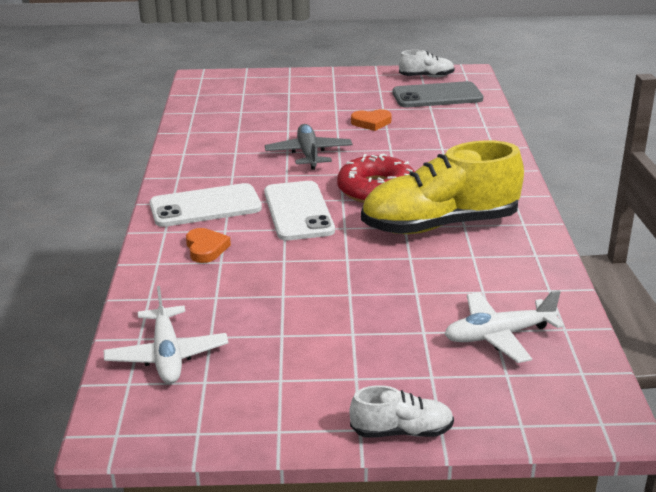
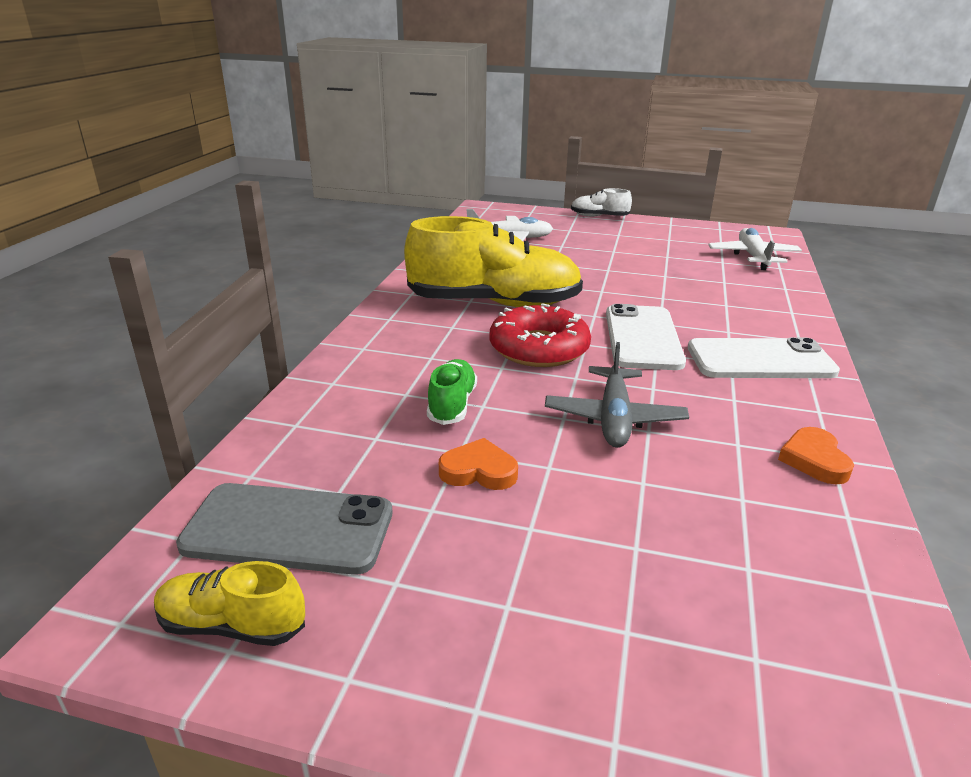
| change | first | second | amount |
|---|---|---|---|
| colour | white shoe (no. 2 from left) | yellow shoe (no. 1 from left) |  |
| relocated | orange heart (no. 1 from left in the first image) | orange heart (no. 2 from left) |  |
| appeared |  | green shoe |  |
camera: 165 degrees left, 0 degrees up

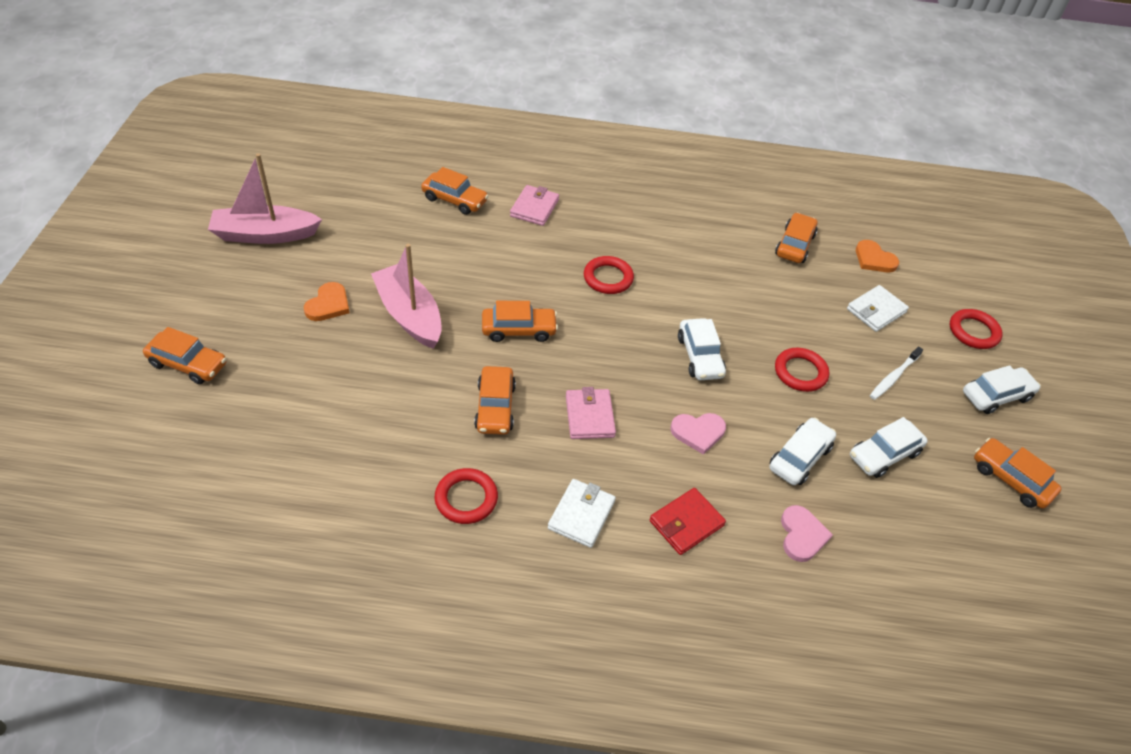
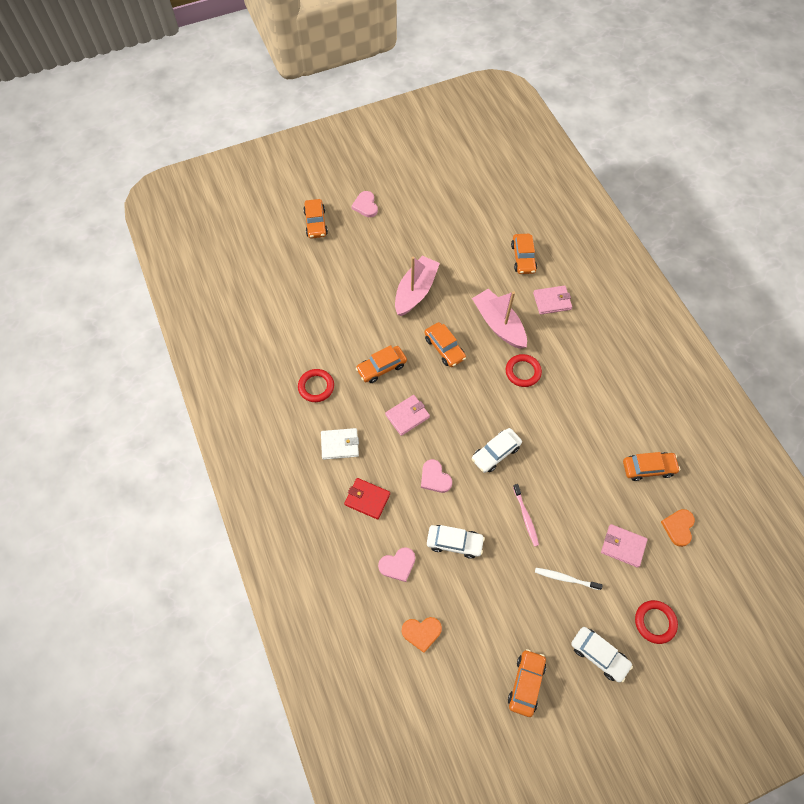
| change | first | second | amount |
|---|---|---|---|
| relocated | pink boat (no. 1 from left in the first image) | pink boat (no. 2 from left) |  |
| relocated | orange heart (no. 1 from left) |  |  |
| colour | white wallet (no. 2 from left) | pink wallet (no. 3 from left) |  |
| exchanged | red ring (no. 3 from left) | pink toothbrush |  |
| missing | white car (no. 3 from left) |  |  |
| appeared |  | pink heart (no. 1 from left) |  |
camera: 65 degrees right, 15 degrees up

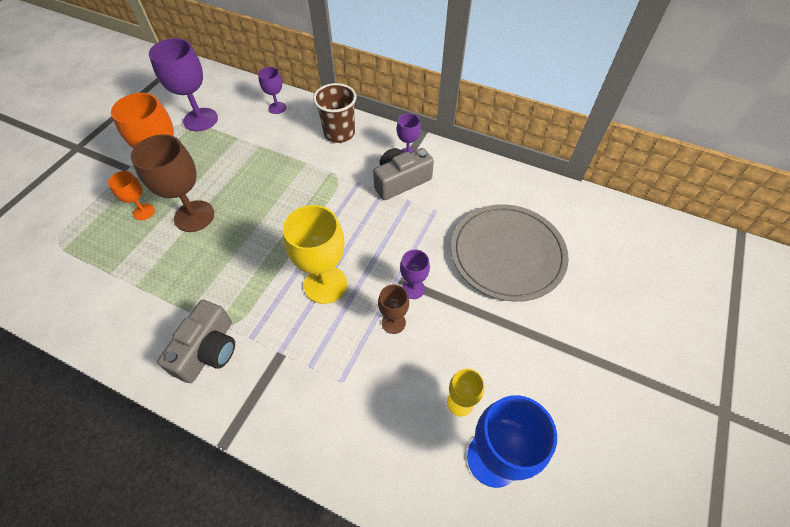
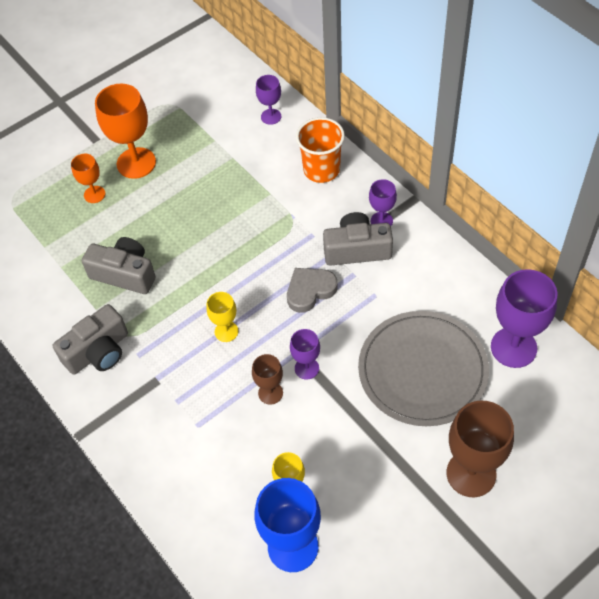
| change | first | second | amount |
|---|---|---|---|
| relocated | purple goblet (no. 1 from left in the first image) | purple goblet (no. 4 from left) |  |
| colour | brown cup | orange cup |  |
| relocated | brown goblet (no. 1 from left in the first image) | brown goblet (no. 2 from left) |  |
| size | yellow goblet (no. 1 from left) |  | x0.54 |
| appeared |  | grey camera (no. 2 from left) |  |
| appeared |  | grey heart |  |
camera: 30 degrees right, 0 degrees up

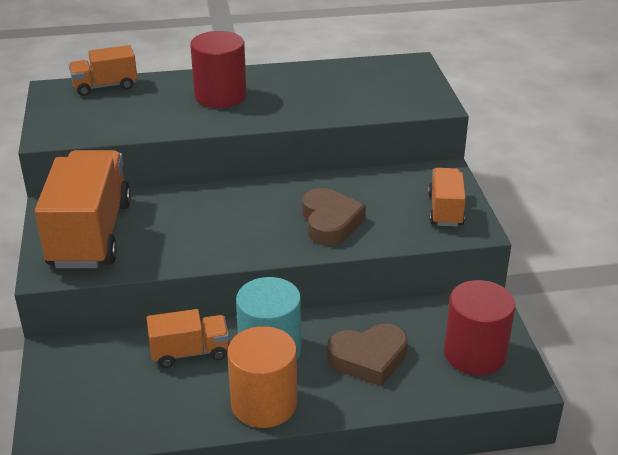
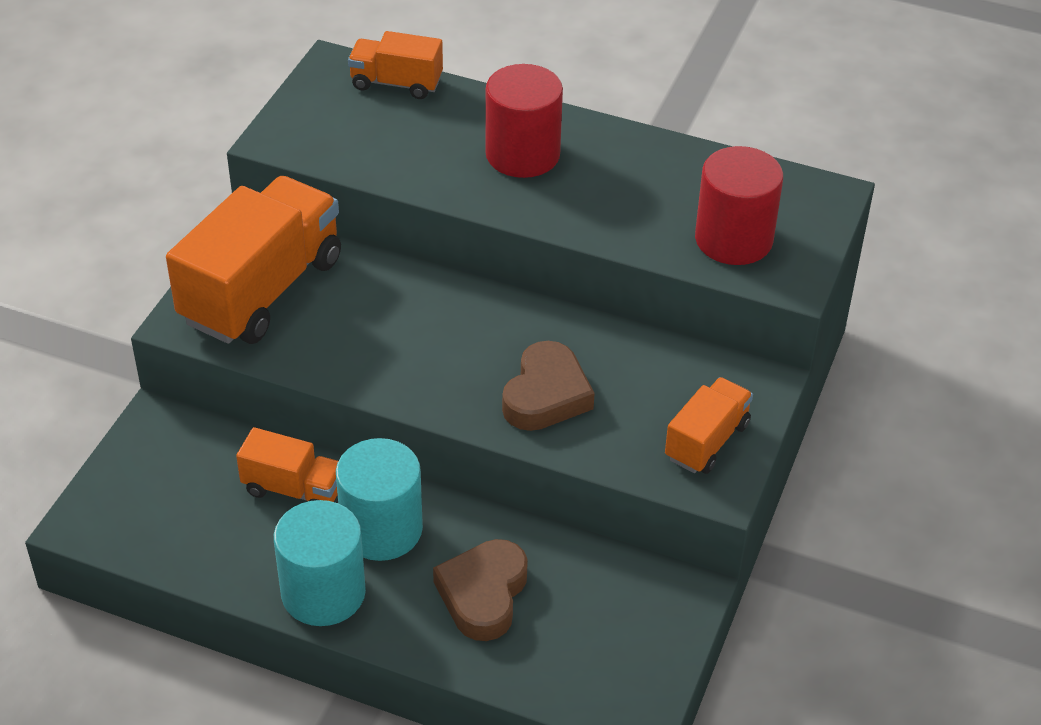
| change | first | second | amount |
|---|---|---|---|
| relocated | red cylinder (no. 2 from left) |  |  |
| spun | brown heart (no. 2 from left in the first image) | brown heart (no. 1 from left) | 90 degrees clockwise |
| colour | orange cylinder | turquoise cylinder (no. 1 from left) |  |
camera: 30 degrees right, 10 degrees up

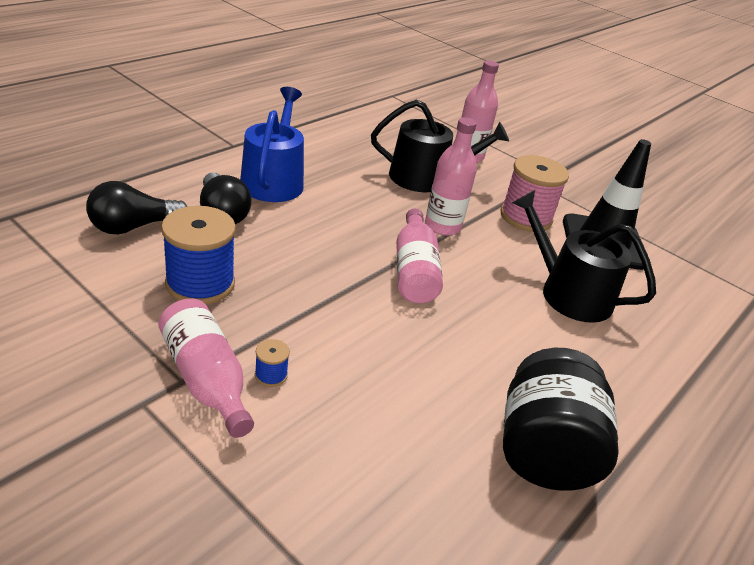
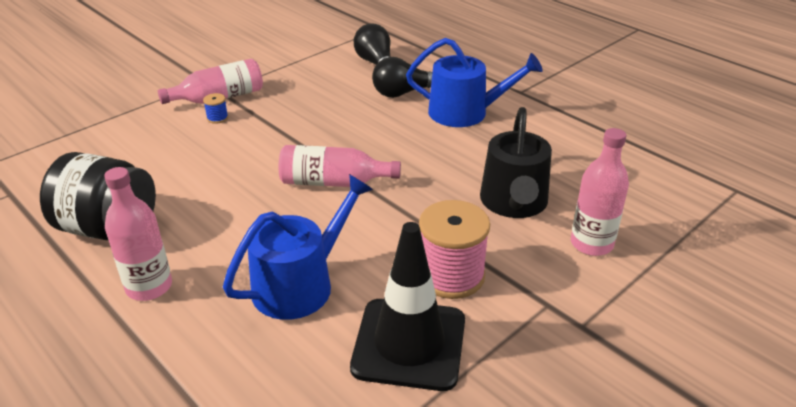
| change | first | second | amount |
|---|---|---|---|
| relocated | pink bottle (no. 3 from left in the first image) | pink bottle (no. 1 from left) |  |
| colour | black watering can (no. 2 from left) | blue watering can (no. 1 from left) |  |
| missing | blue spool (no. 1 from left) |  |  |
camera: 100 degrees right, 0 degrees up

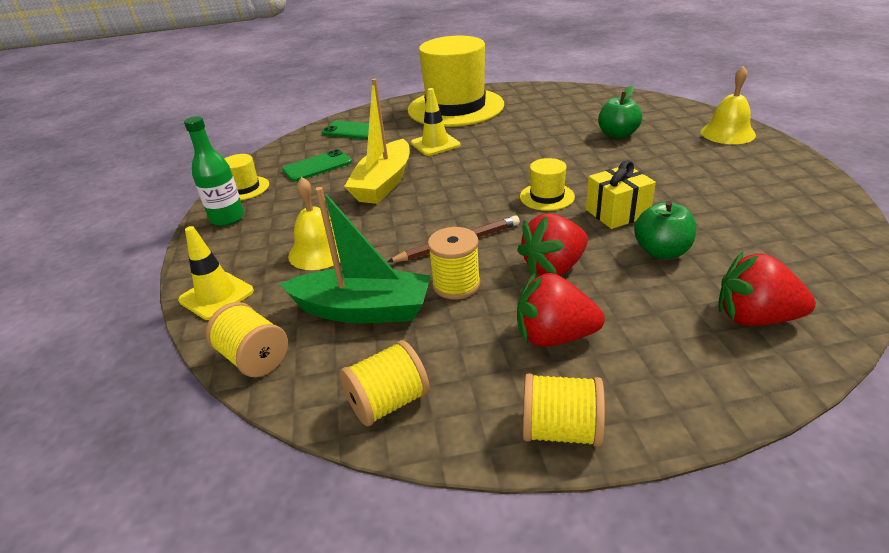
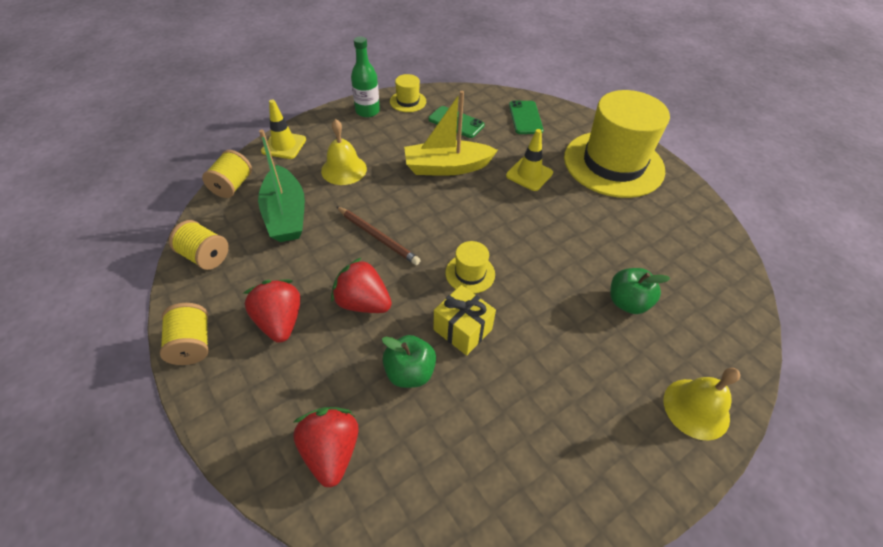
| change | first | second | amount |
|---|---|---|---|
| missing | yellow spool (no. 3 from left) |  |  |
camera: 60 degrees right, 15 degrees up

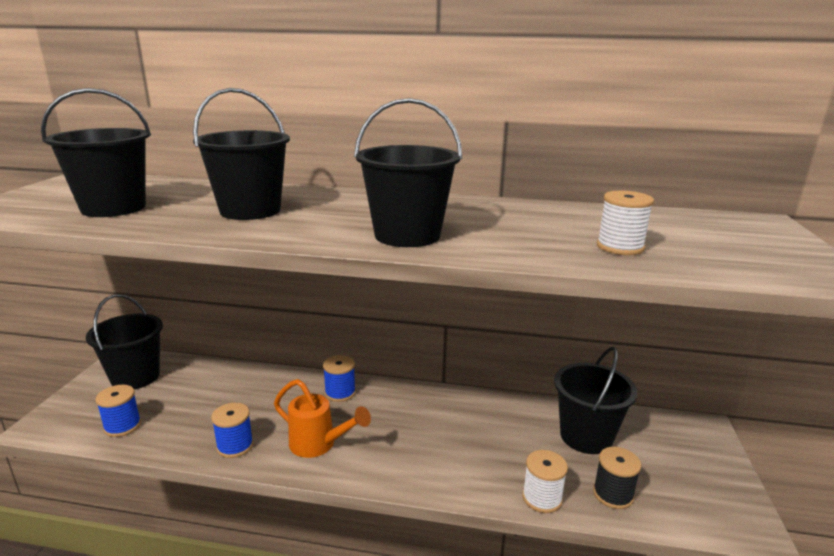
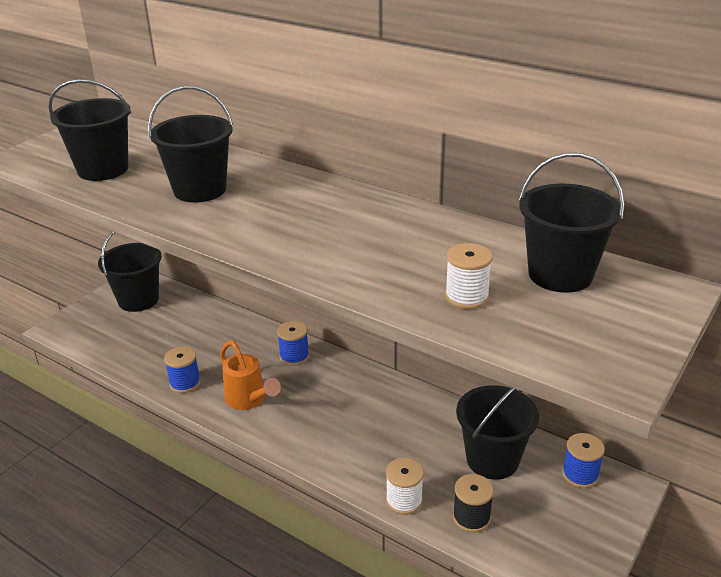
| change | first | second | amount |
|---|---|---|---|
| relocated | black bucket (no. 4 from left in the first image) | black bucket (no. 5 from left) |  |
| relocated | blue spool (no. 1 from left in the first image) | blue spool (no. 3 from left) |  |
camera: 25 degrees right, 10 degrees up

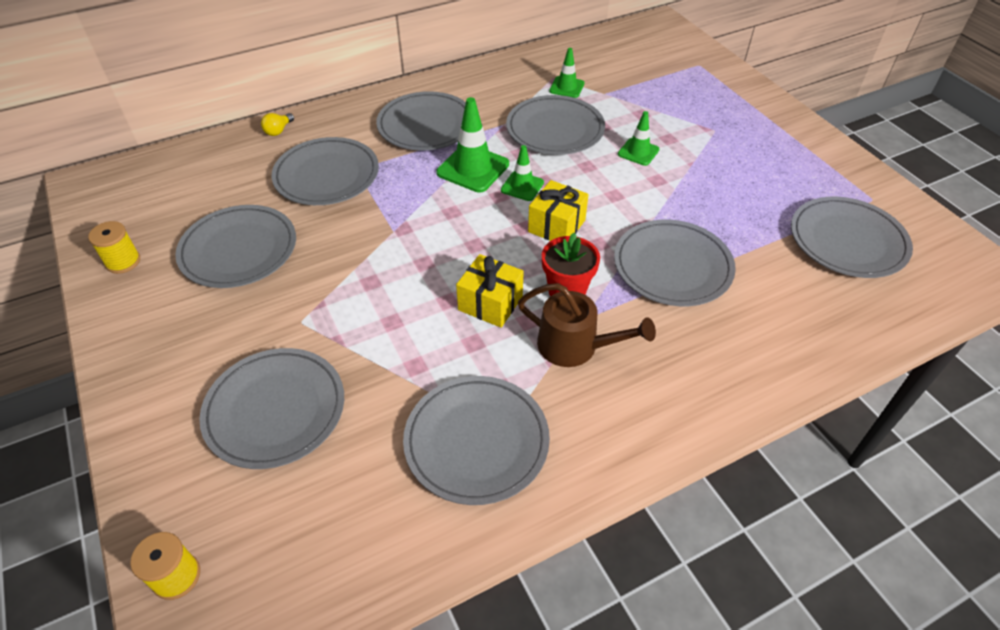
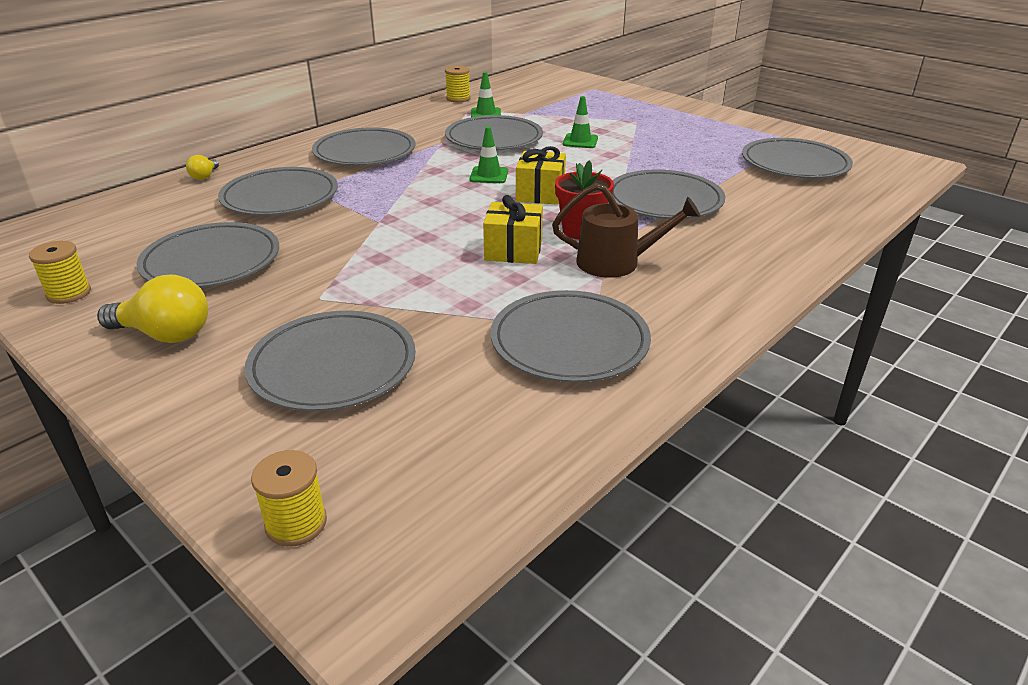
| change | first | second | amount |
|---|---|---|---|
| missing | green traffic cone (no. 1 from left) |  |  |
| appeared |  | yellow spool (no. 3 from left) |  |
| appeared |  | yellow light bulb (no. 1 from left) |  |
camera: 20 degrees left, 15 degrees down

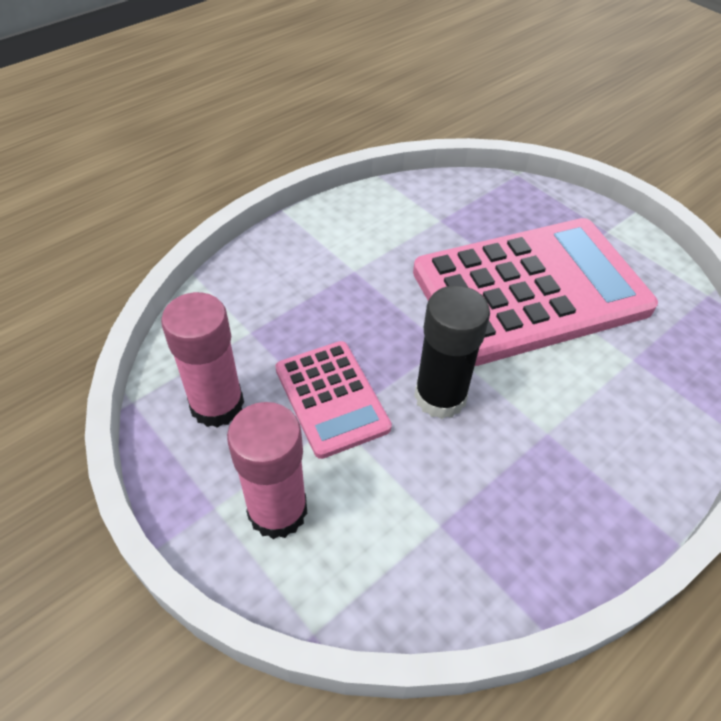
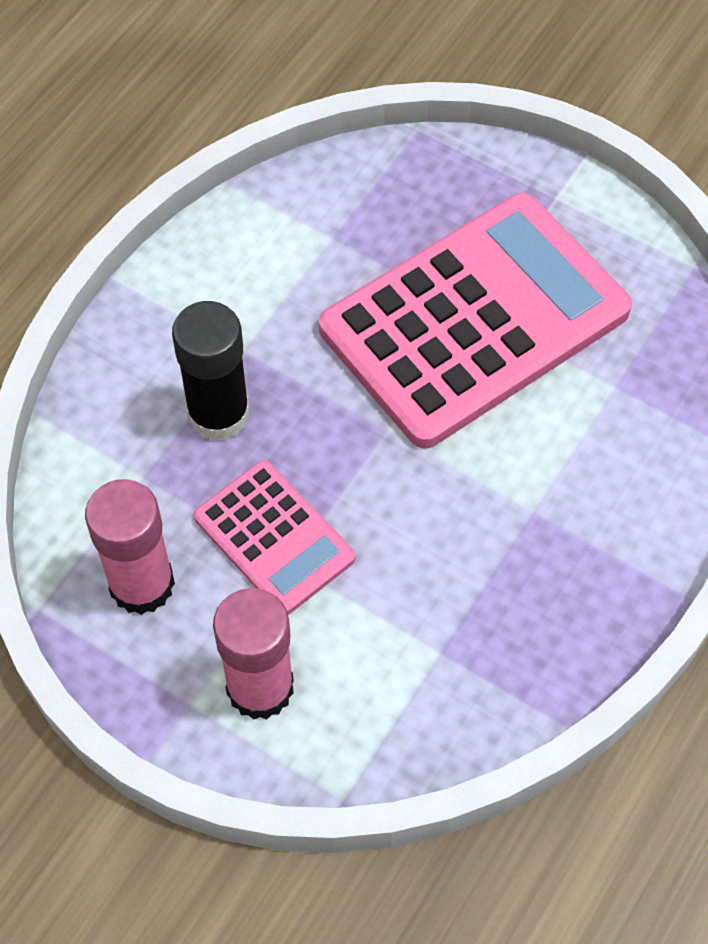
| change | first | second | amount |
|---|---|---|---|
| relocated | black glue stick |  |  |
camera: 15 degrees left, 10 degrees up

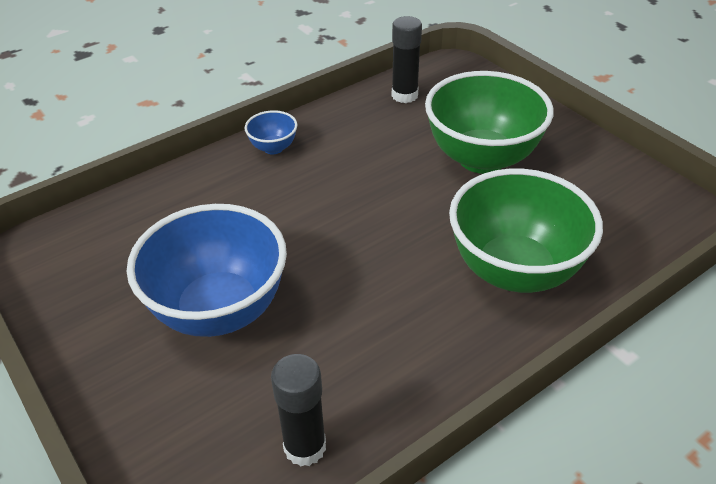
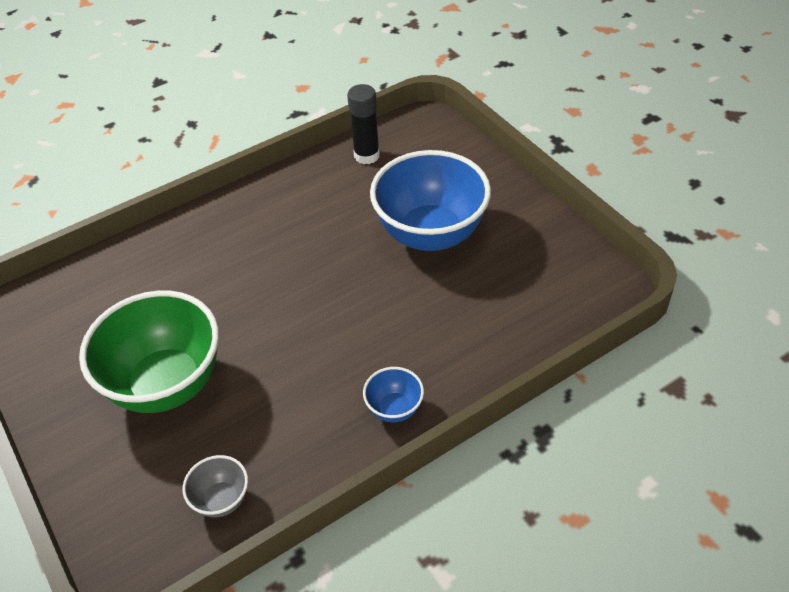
| change | first | second | amount |
|---|---|---|---|
| exchanged | black glue stick (no. 2 from left) | grey bowl |  |
| missing | green bowl (no. 2 from left) |  |  |
camera: 175 degrees left, 5 degrees up

